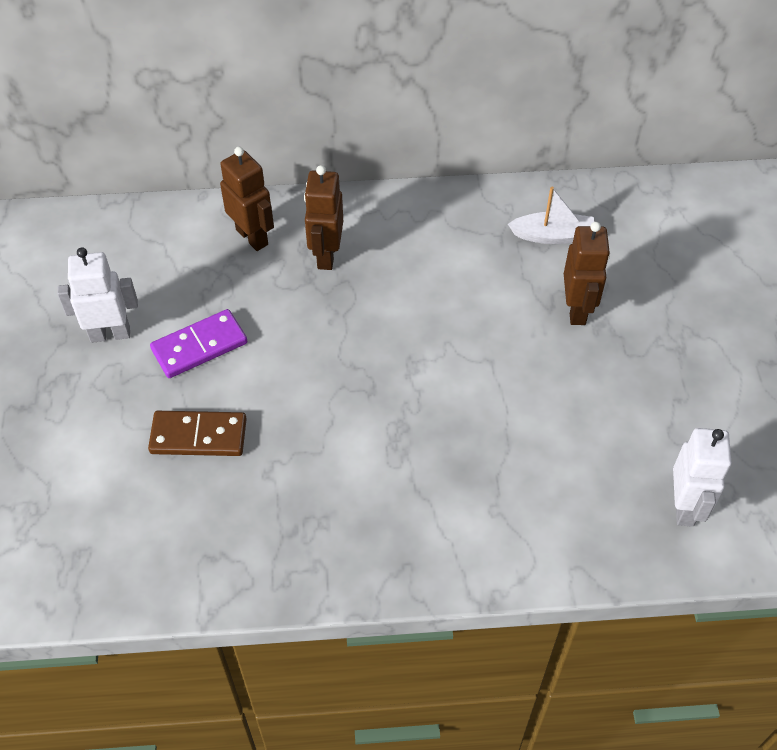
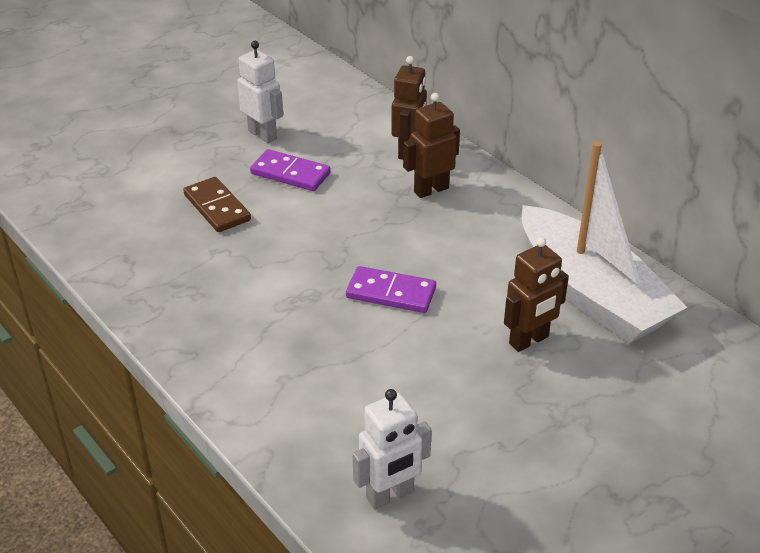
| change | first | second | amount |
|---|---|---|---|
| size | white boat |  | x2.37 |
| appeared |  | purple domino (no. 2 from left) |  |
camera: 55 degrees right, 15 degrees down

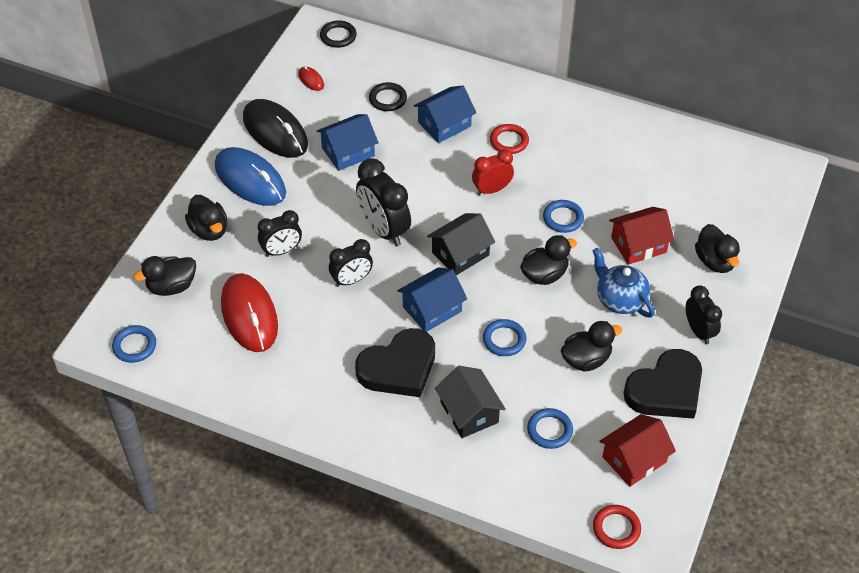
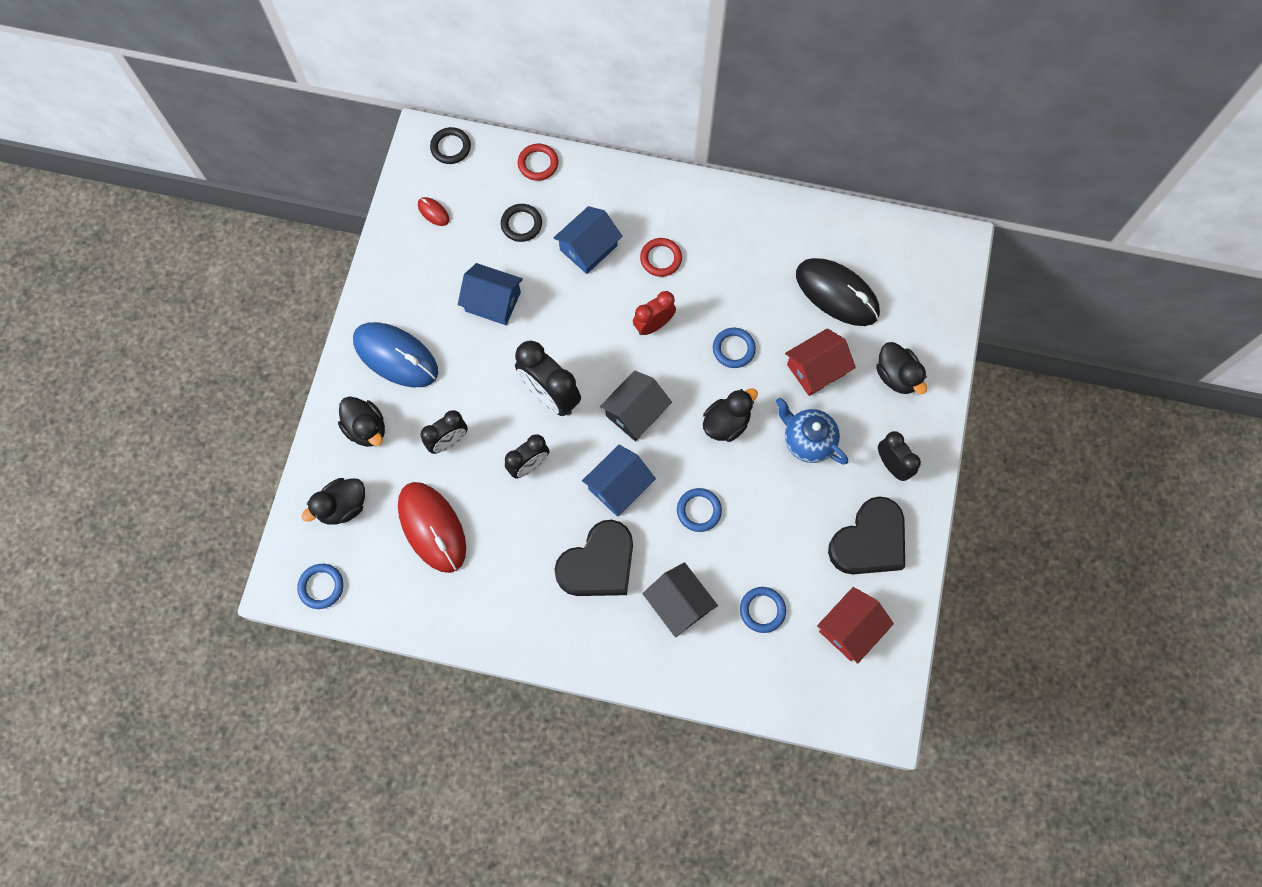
| change | first | second | amount |
|---|---|---|---|
| relocated | black mouse |  |  |
| spun | blue house (no. 1 from left) |  | 60 degrees clockwise |
| missing | black duck (no. 4 from left) |  |  |
| relocated | red ring (no. 2 from left in the first image) | red ring (no. 1 from left) |  |
camera: 10 degrees left, 20 degrees up

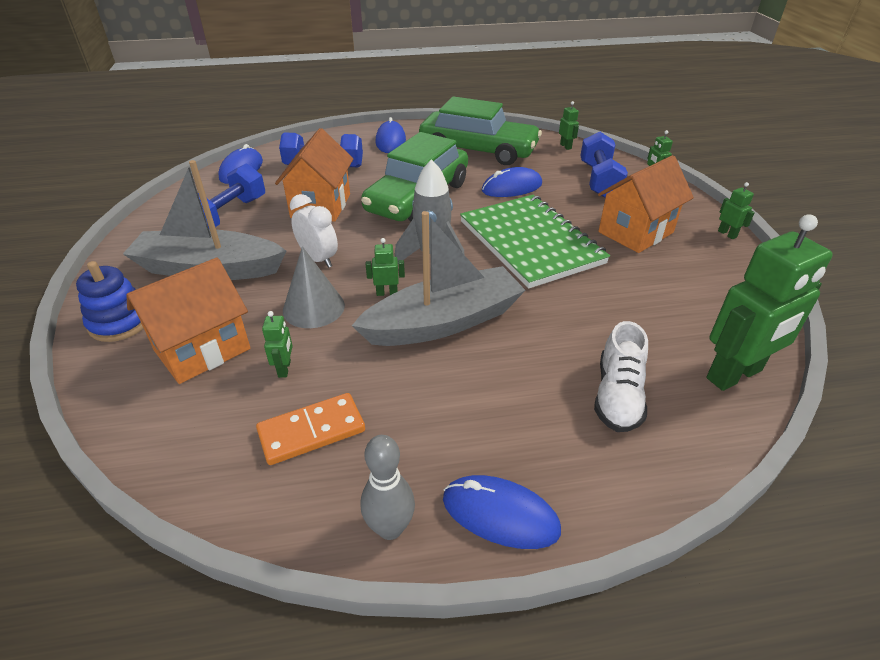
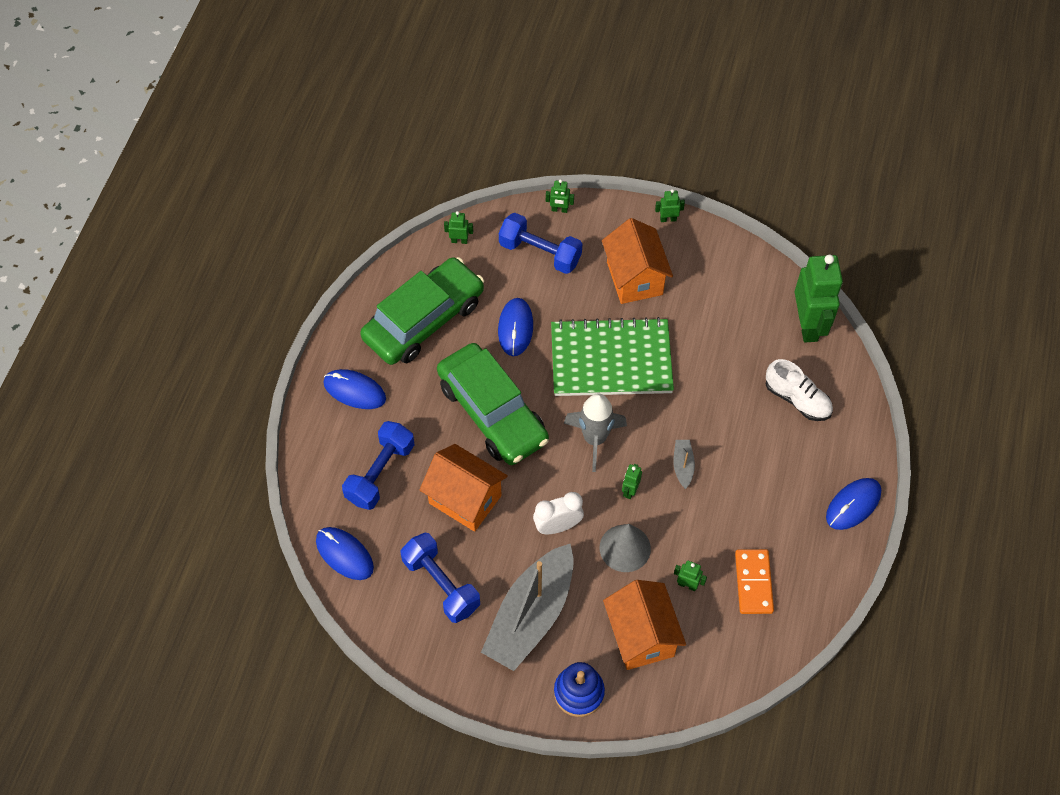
| change | first | second | amount |
|---|---|---|---|
| size | grey boat (no. 2 from left) |  | x0.40 |
| missing | grey bowling pin |  |  |
camera: 65 degrees left, 20 degrees up

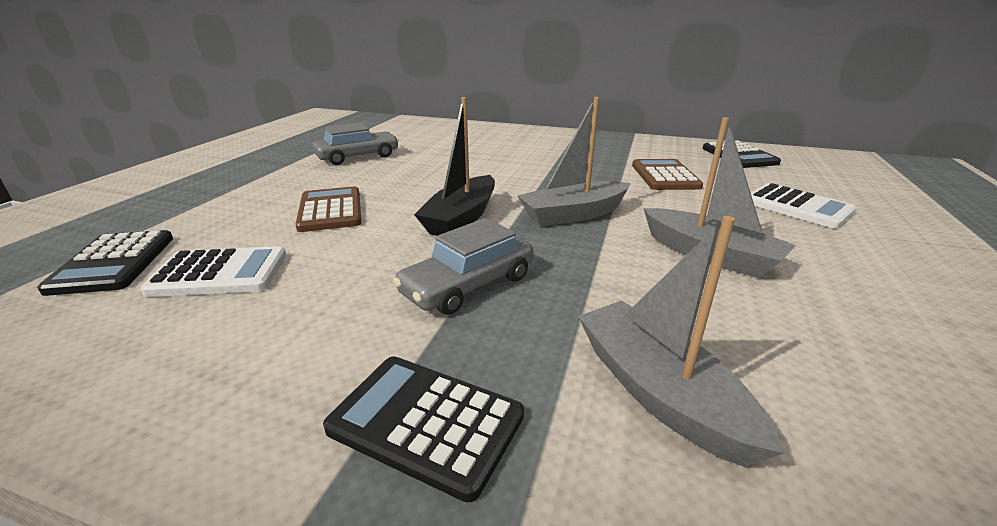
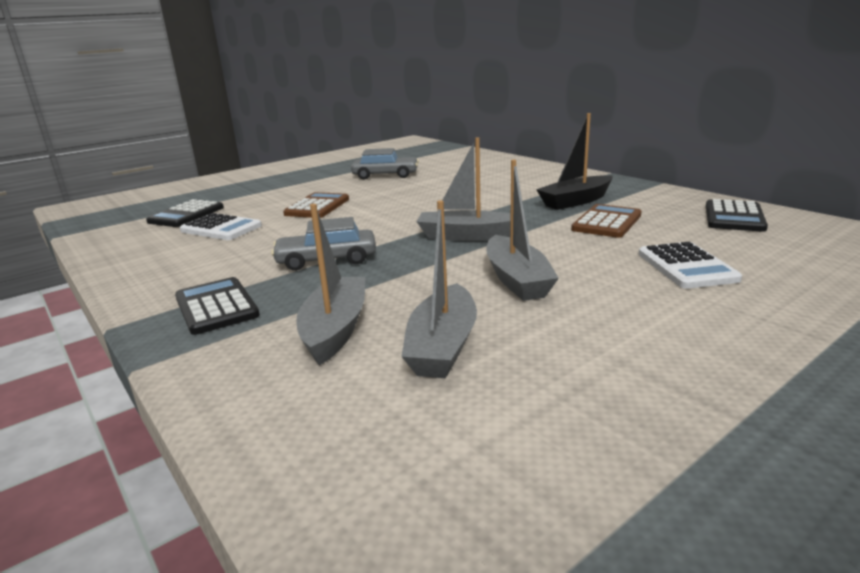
| change | first | second | amount |
|---|---|---|---|
| relocated | black boat |  |  |
| appeared |  | grey boat (no. 2 from left) |  |
camera: 35 degrees right, 5 degrees down

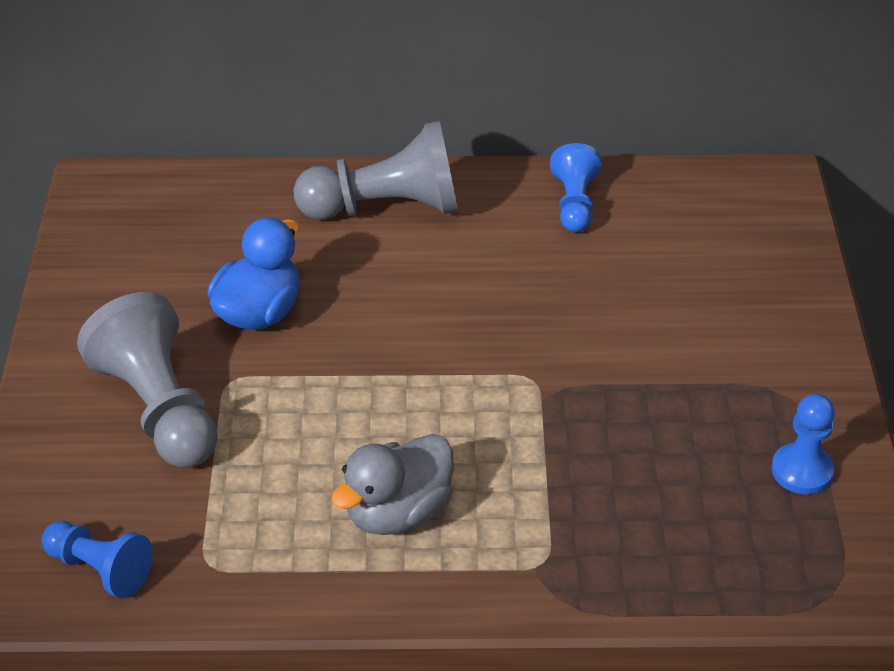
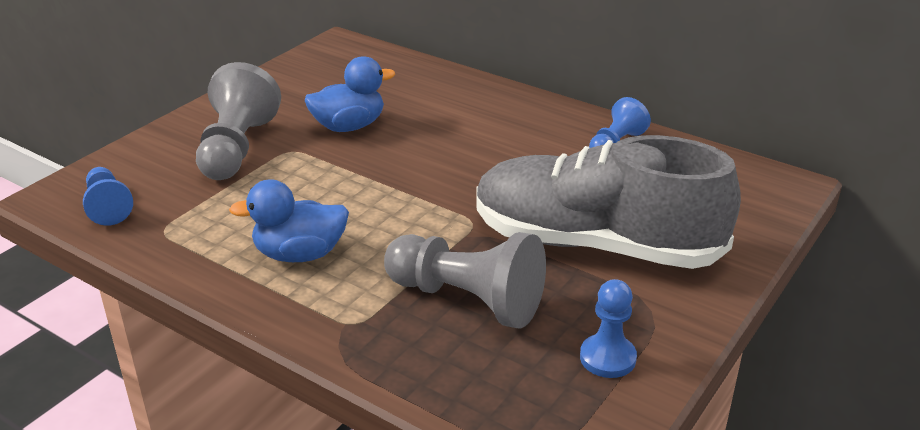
| change | first | second | amount |
|---|---|---|---|
| relocated | grey pawn (no. 2 from left) |  |  |
| colour | grey duck | blue duck (no. 1 from left) |  |
| appeared |  | grey shoe |  |
camera: 35 degrees right, 10 degrees down

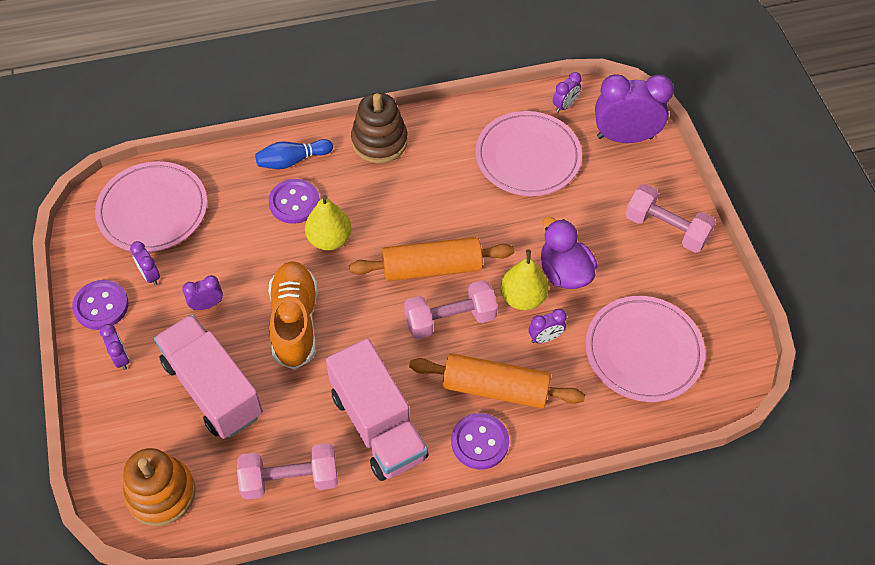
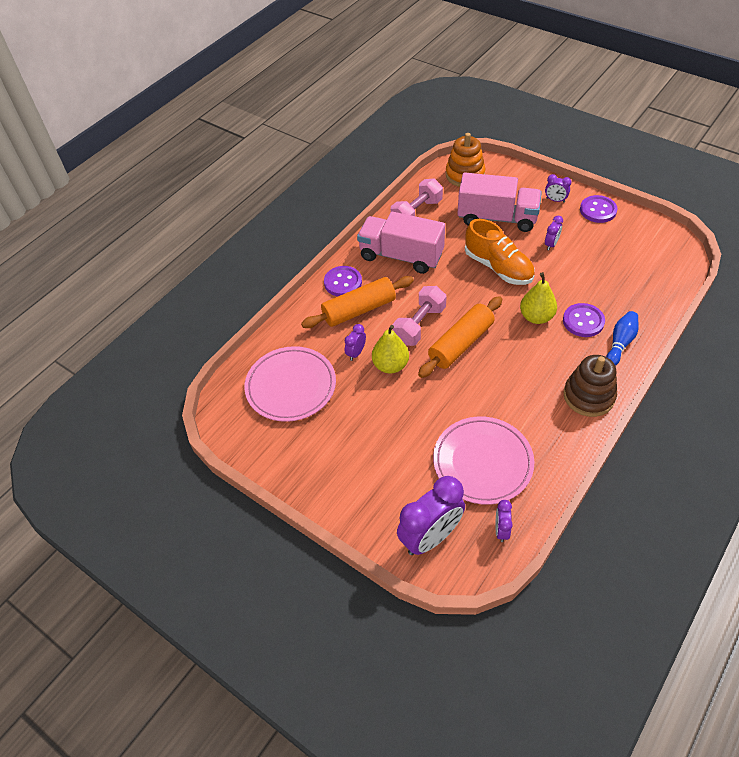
| change | first | second | amount |
|---|---|---|---|
| missing | pink plate (no. 1 from left) |  |  |
| missing | pink dumbbell (no. 3 from left) |  |  |
| missing | purple duck |  |  |
| missing | purple clock (no. 2 from left) |  |  |
camera: 145 degrees right, 5 degrees down

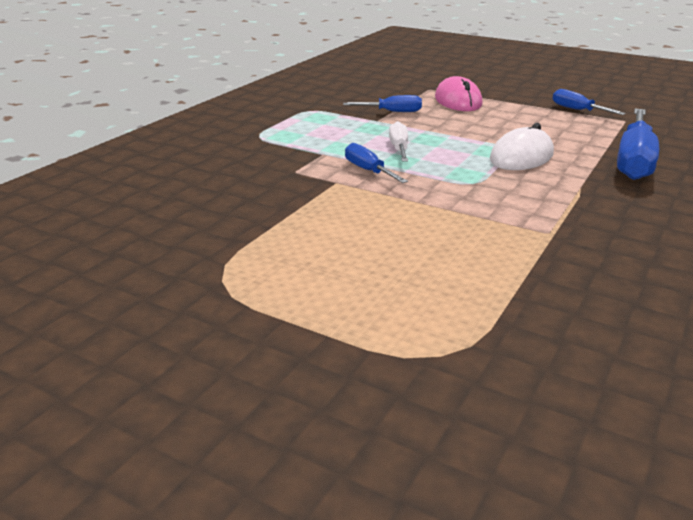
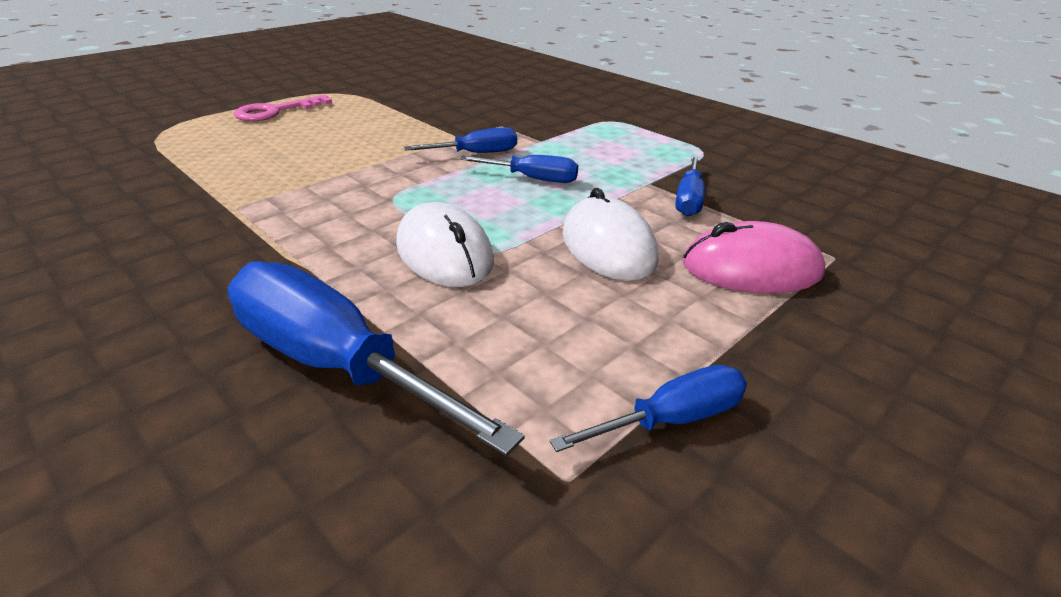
| change | first | second | amount |
|---|---|---|---|
| colour | white screwdriver | blue screwdriver (no. 3 from left) |  |
| appeared |  | pink key |  |
| appeared |  | white mouse (no. 2 from left) |  |
camera: 105 degrees right, 5 degrees up

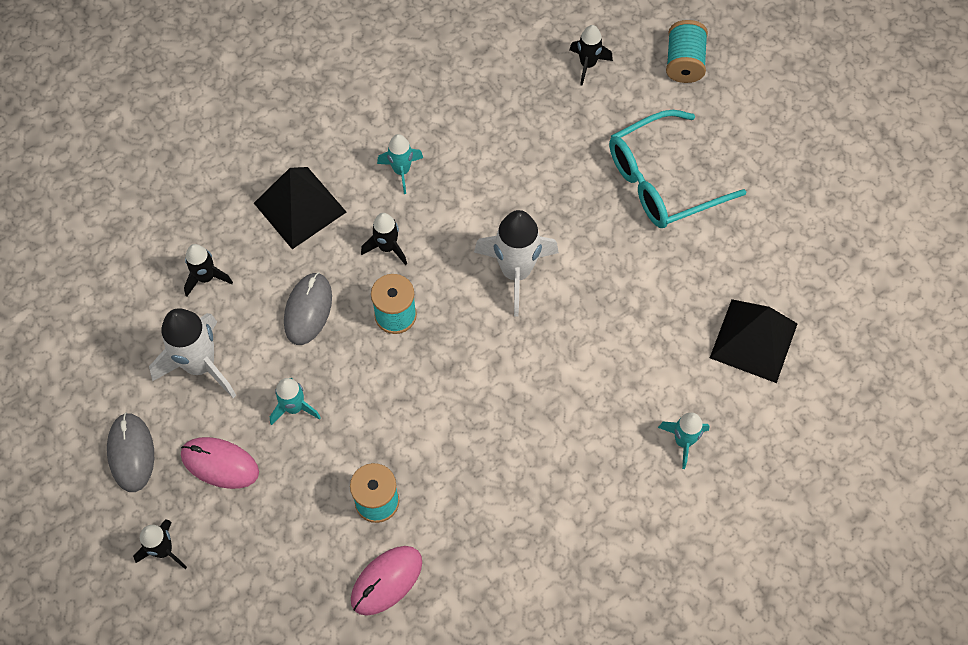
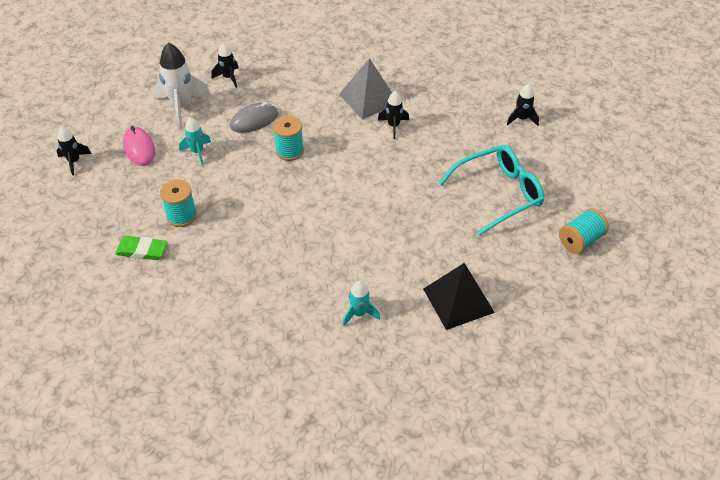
| change | first | second | amount |
|---|---|---|---|
| relocated | turquoise spool (no. 3 from left) |  |  |
| spun | turquoise glasses |  | 135 degrees clockwise |
| exchanged | turquoise rocket (no. 2 from left) | grey pyramid |  |
| missing | black pyramid (no. 1 from left) |  |  |
| missing | white rocket (no. 2 from left) |  |  |
| relocated | black rocket (no. 3 from left) |  |  |
| missing | grey mouse (no. 1 from left) |  |  |
| exchanged | pink mouse (no. 2 from left) | green eraser |  |
camera: 45 degrees right, 15 degrees down

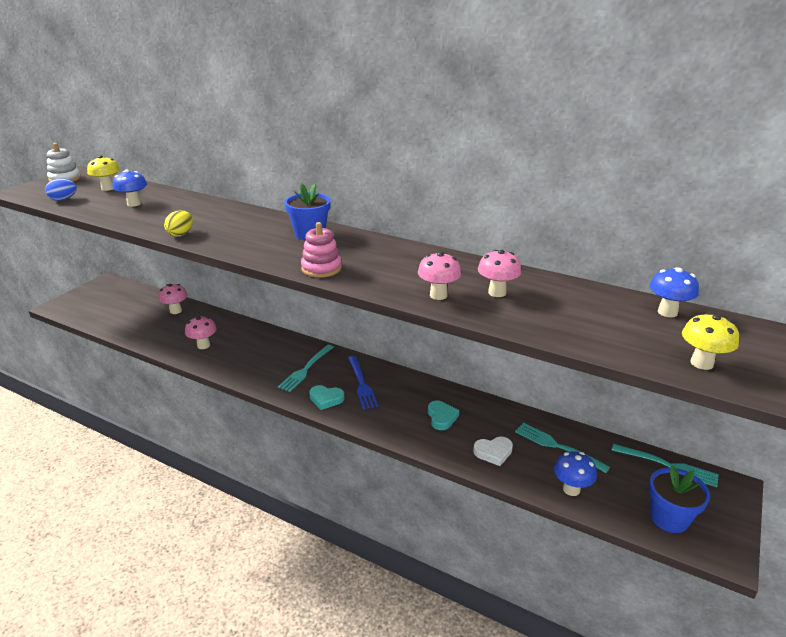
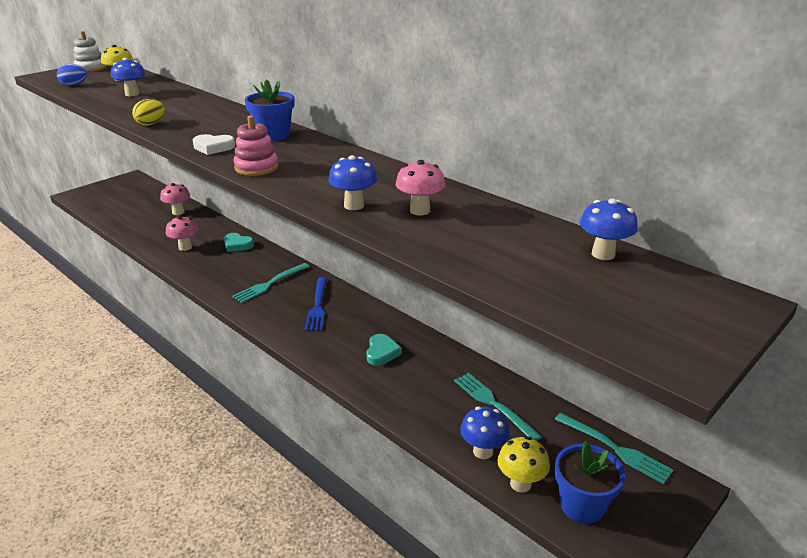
| change | first | second | amount |
|---|---|---|---|
| colour | pink mushroom (no. 3 from left) | blue mushroom (no. 2 from left) |  |
| relocated | yellow mushroom (no. 2 from left) |  |  |
| relocated | turquoise heart (no. 1 from left) |  |  |
| relocated | white heart |  |  |
camera: 15 degrees right, 0 degrees up

